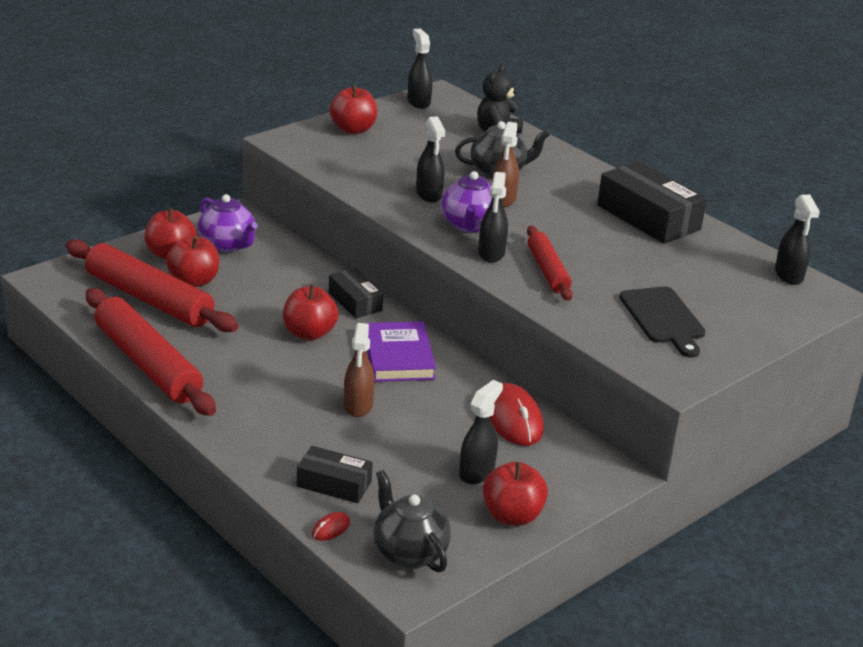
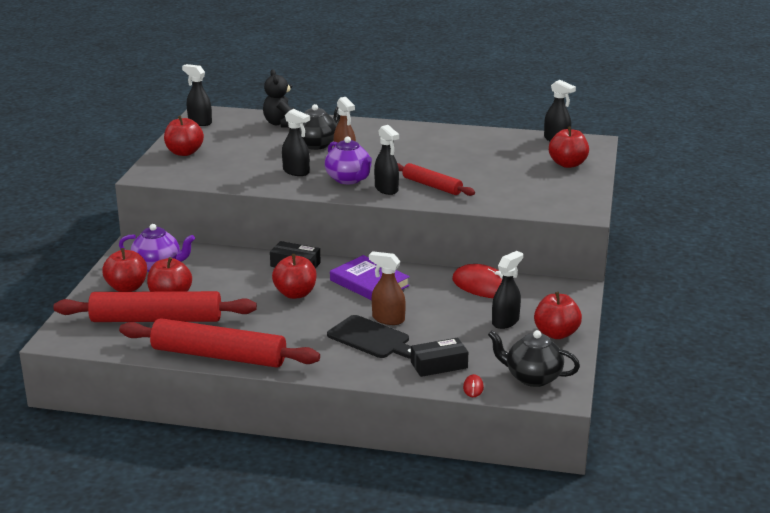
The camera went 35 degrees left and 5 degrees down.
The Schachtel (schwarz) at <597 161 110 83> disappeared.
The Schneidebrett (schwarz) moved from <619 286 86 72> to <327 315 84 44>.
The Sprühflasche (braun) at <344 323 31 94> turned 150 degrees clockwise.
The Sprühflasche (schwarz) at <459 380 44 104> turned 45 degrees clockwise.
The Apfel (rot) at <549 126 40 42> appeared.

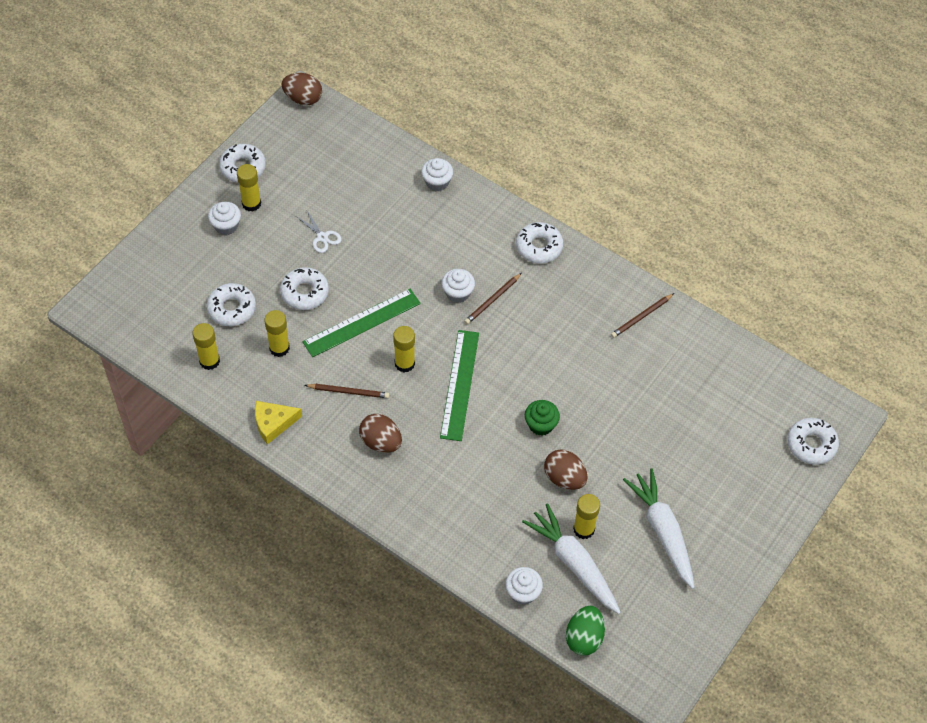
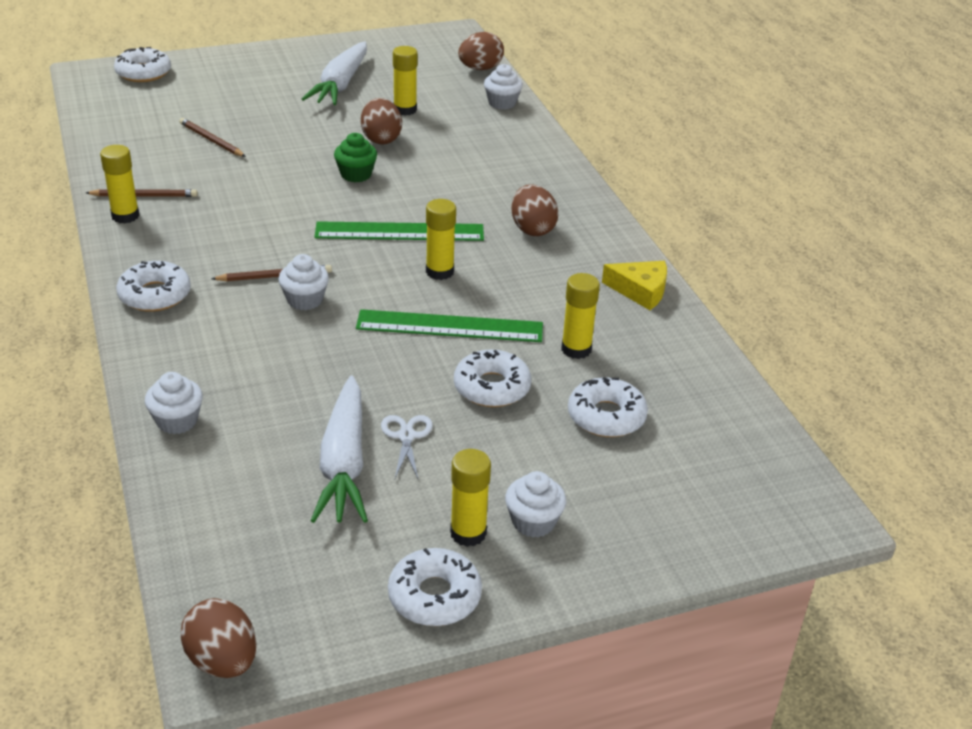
The camera went 145 degrees left and 20 degrees down.
The Klebestift (gelb) moved from <192 323 28 47> to <100 145 40 78>.
The Lineal (grün) at <440 330 39 111> turned 45 degrees clockwise.
The Bleistift (braun) moved from <305 384 84 14> to <179 118 67 39>.
The Karotte (weiß) moved from <522 503 99 111> to <311 375 57 148>.
The Ei (grün) at <566 606 39 50> became the Ei (braun) at <458 32 46 38>.

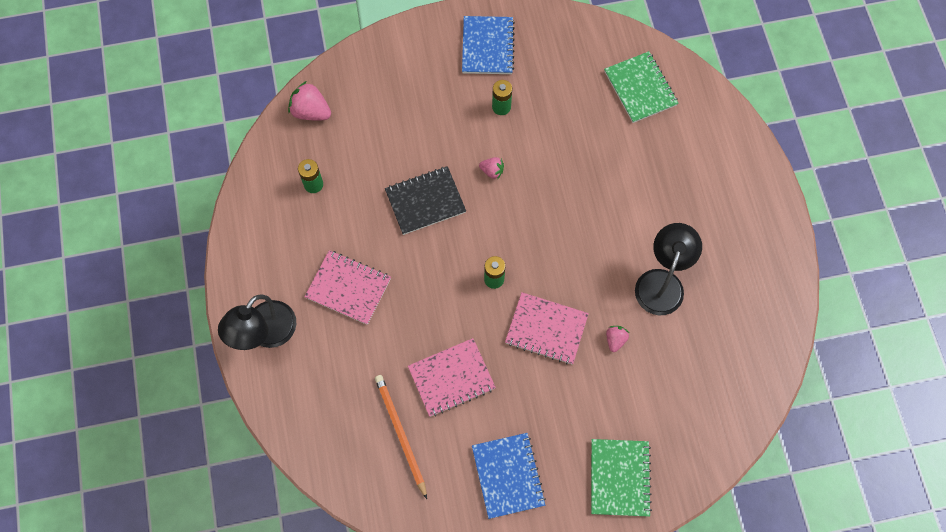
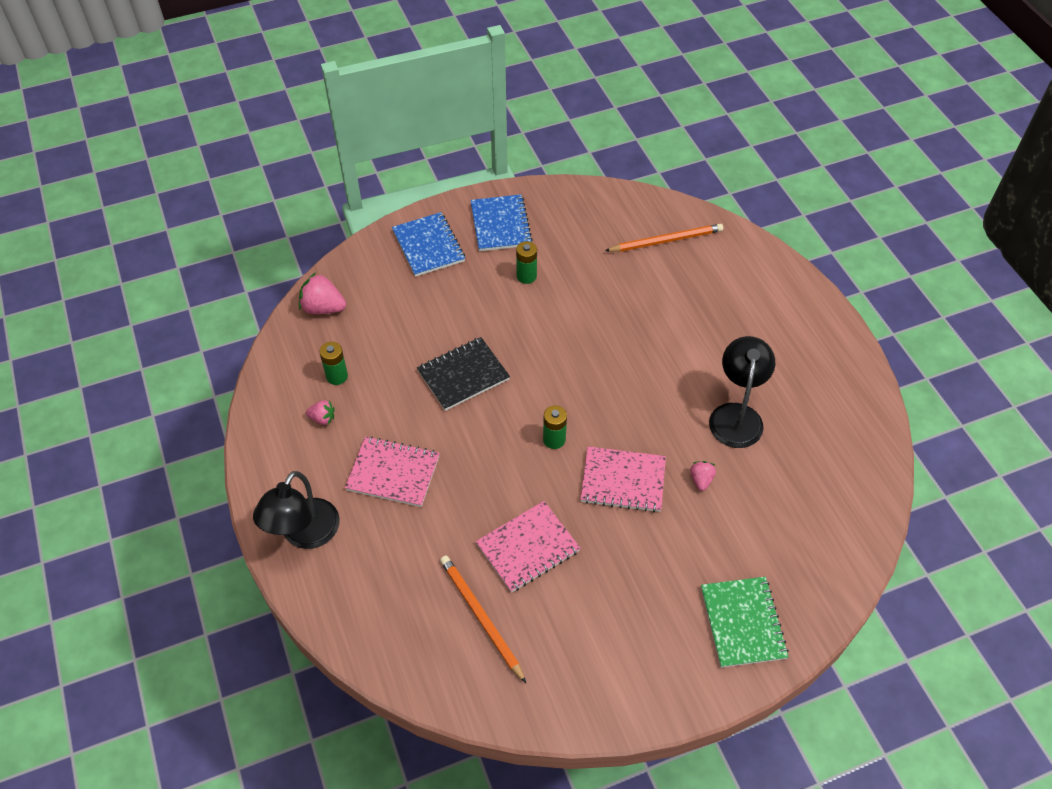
The camera went 10 degrees left and 15 degrees down.
The Notizbuch (grün) at <604 51 75 72> was replaced by the Bleistift (orange) at <605 224 118 28>.
The Erdbeere (rosa) moved from <479 157 25 23> to <306 400 29 25>.
The Notizbuch (blau) moved from <472 433 74 86> to <392 212 73 65>.

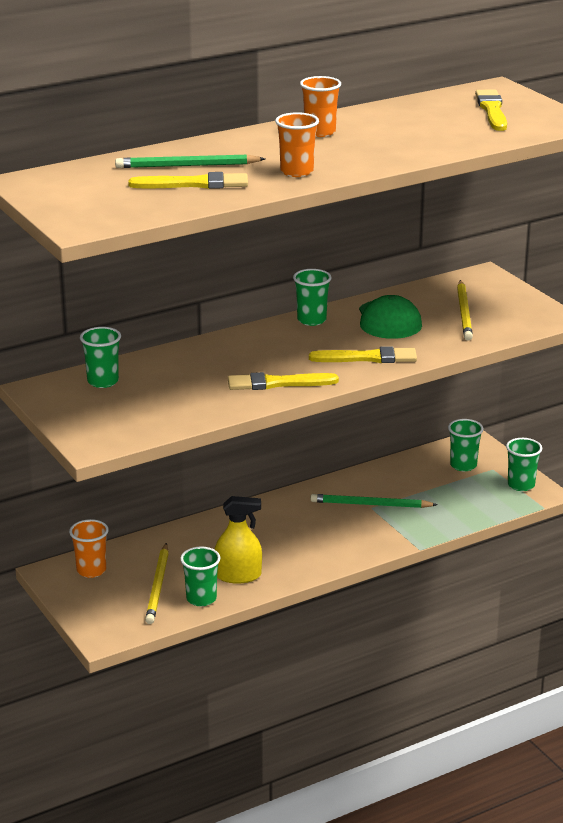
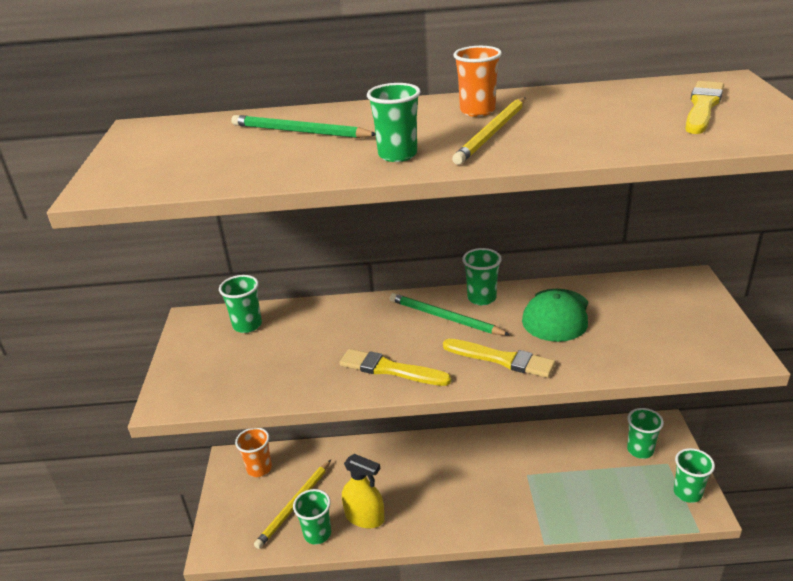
The camera went 30 degrees right and 5 degrees up.
The Becher (orange) at <275 112 44 65> became the Becher (grün) at <367 83 53 79>.
The Pinsel (gelb) at <128 172 120 17> disappeared.
The Bleistift (gelb) moved from <457 280 16 61> to <452 98 73 67>.
The Bleistift (grün) moved from <310 494 128 14> to <390 293 120 42>.

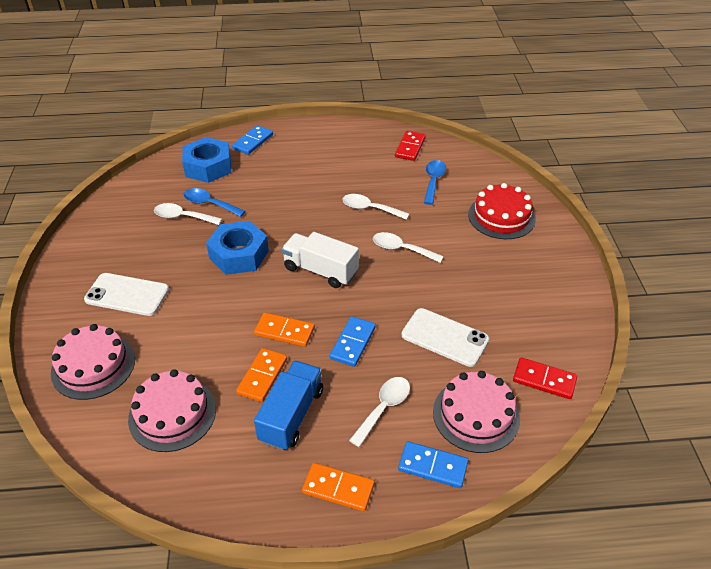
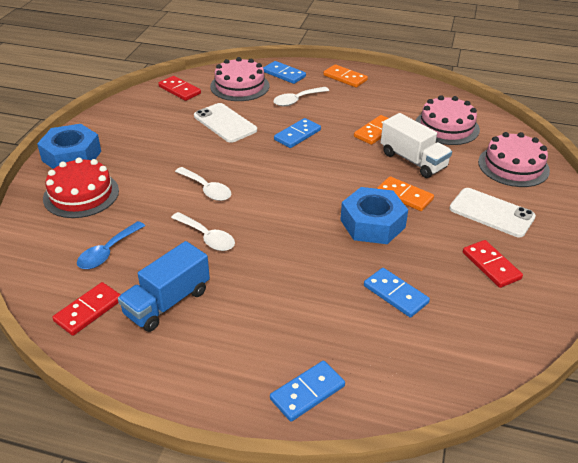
The camera went 160 degrees left and 5 degrees down.
The Sechskantmutter (blau) moved from <182 137 49 46> to <37 124 64 45>.
The Löffel (blau) at <184 188 61 29> was replaced by the Dominostein (blau) at <364 268 66 49>.
The Löffel (weiß) at <154 203 68 22> disappeared.
The Lastwagen (weiß) moved from <282 232 77 56> to <381 113 71 65>.
The Dominostein (orange) moved from <254 313 61 34> to <377 176 57 35>.
The Lastwagen (blau) moved from <254 361 69 89> to <118 241 92 91>.
The Dominostein (rot) at <463 240 60 48> appeared.

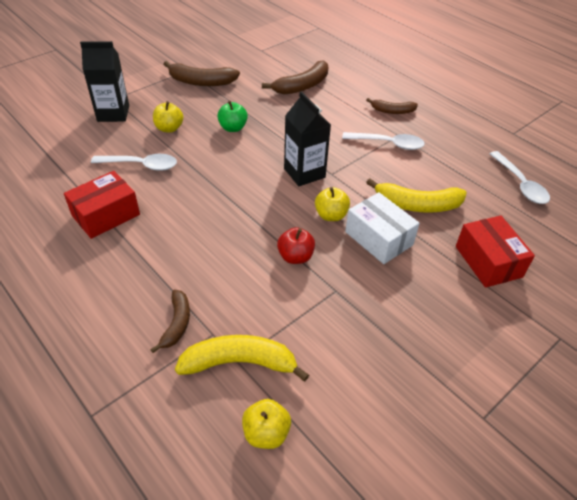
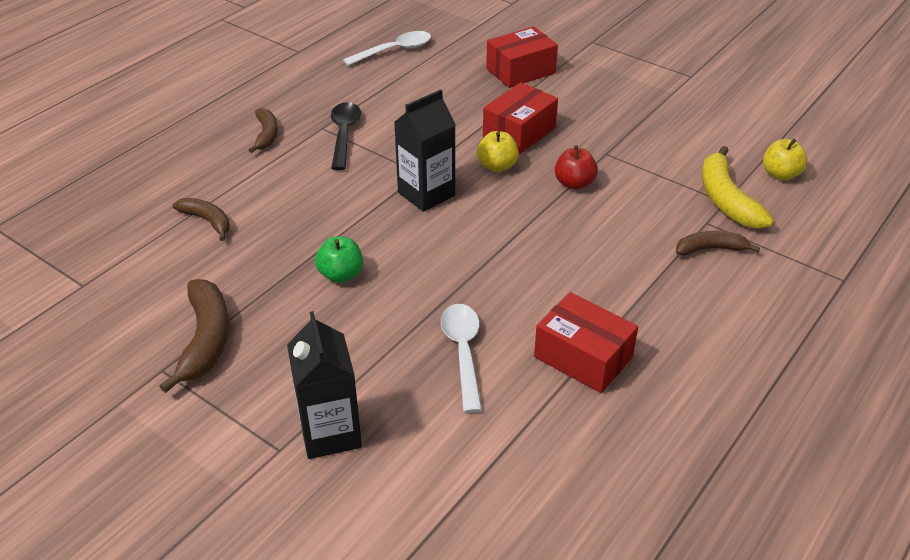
The camera went 100 degrees left and 5 degrees down.
The Banane (braun) at <262 60 66 35> changed to 0.62 times the size.
The Apfel (gelb) at <153 101 30 32> disappeared.
The Löffel (weiß) at <342 132 83 18> became the Löffel (schwarz) at <331 102 30 68>.
The Banane (gelb) at <366 178 101 35> disappeared.
The Schachtel (weiß) at <345 192 75 72> became the Schachtel (rot) at <483 82 75 72>.

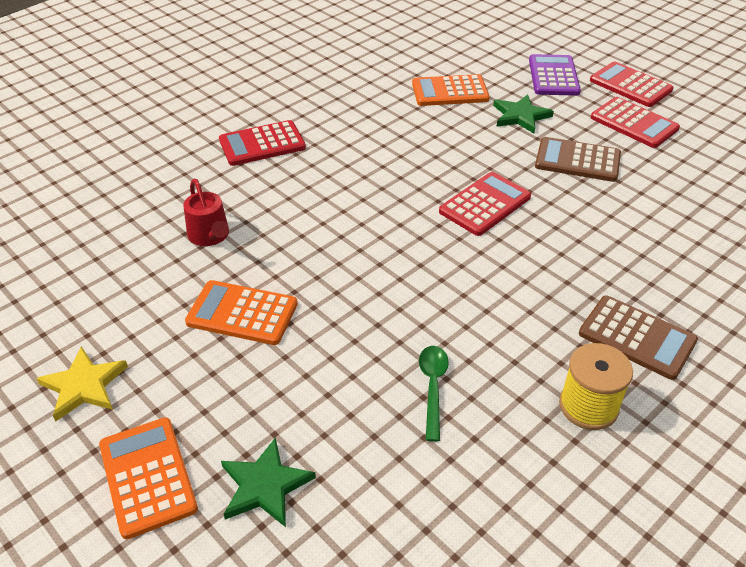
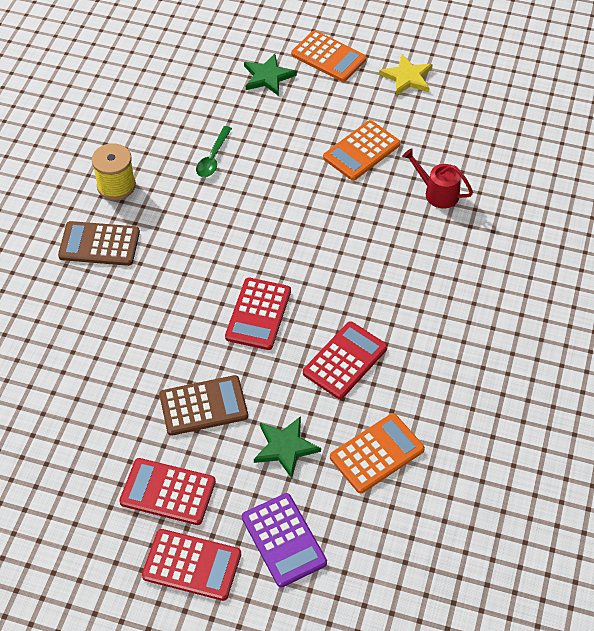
The camera went 150 degrees right and 10 degrees up.
The Taschenrechner (rot) moved from <219 120 87 46> to <303 321 84 78>.
The Taschenrechner (orange) at <185 280 113 65> turned 150 degrees clockwise.
The Löffel (grün) at <419 346 30 96> turned 45 degrees clockwise.

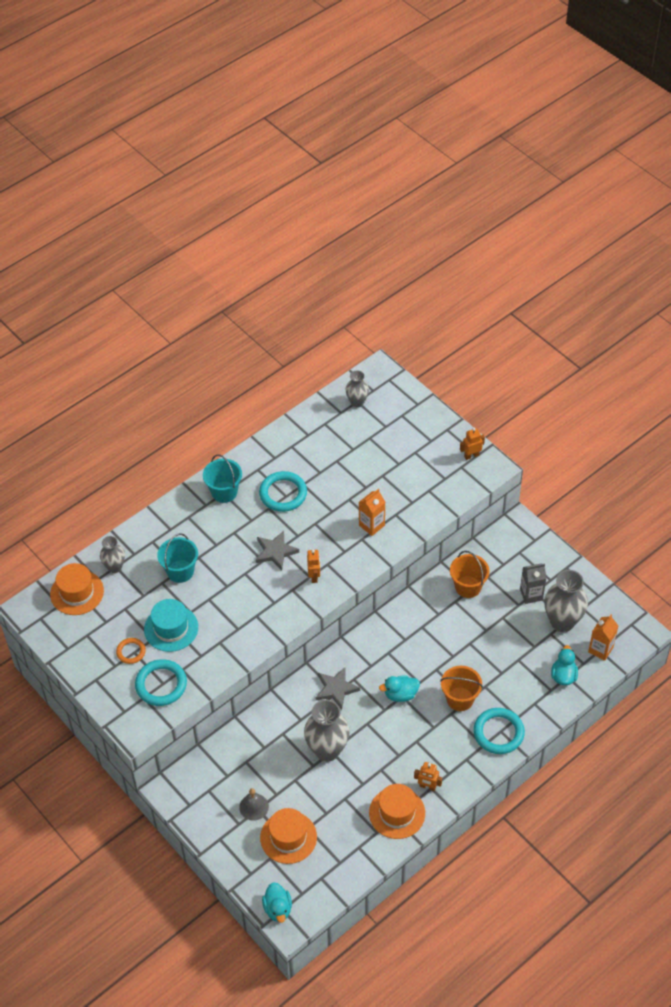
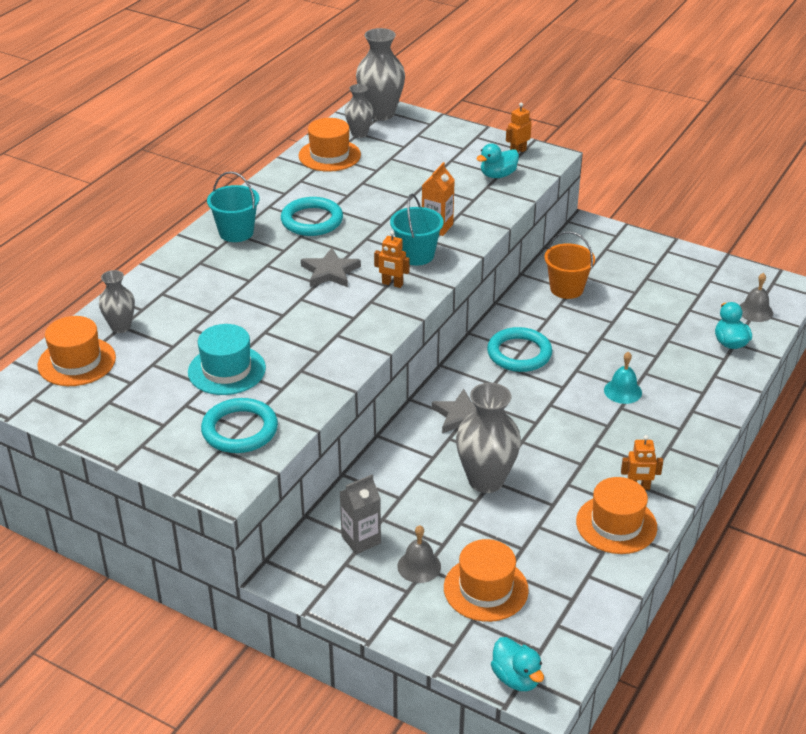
The camera went 20 degrees left and 15 degrees down.
The Eimer (türkis) moved from <157 533 41 50> to <390 194 54 72>.
The Roboter (orange) at <307 550 13 33> turned 135 degrees clockwise.
The Getränkekarton (grau) moved from <520 563 26 41> to <340 475 41 79>.
The Vase (grau) moved from <544 570 44 62> to <356 28 49 93>.
The Getränkekarton (orange) at <588 614 30 47> was replaced by the Glocke (grau) at <740 273 33 49>.
The Ring (orange) at <116 638 30 26> disappeared.
The Eimer (orange) at <440 666 43 45> was replaced by the Glocke (türkis) at <604 352 38 52>.
The Ente (türkis) moved from <379 676 41 26> to <476 143 43 35>.
The Ring (türkis) moved from <474 708 51 46> to <487 327 65 45>.
The Hut (orange) at <298 118 63 54> appeared.

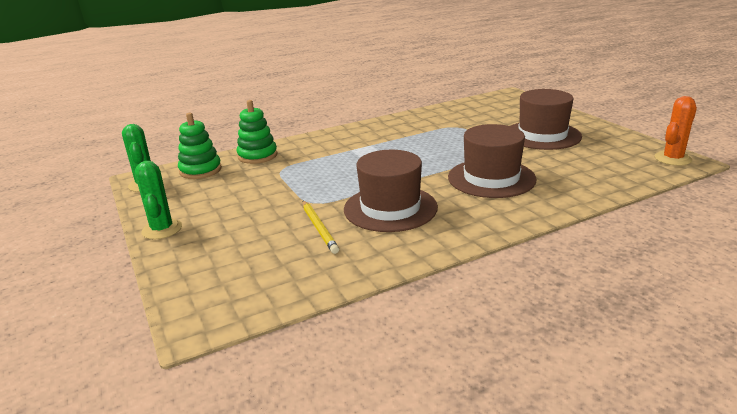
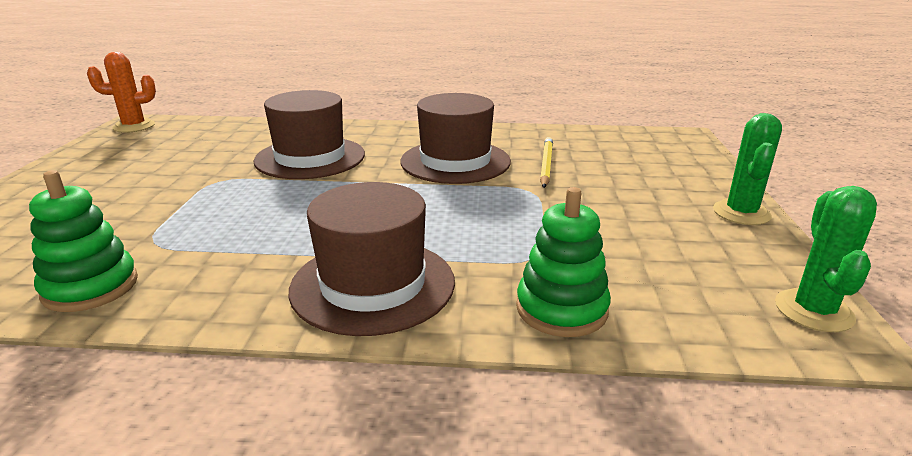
The camera went 150 degrees left and 0 degrees up.
The Hut (braun) moved from <511 89 71 61> to <289 182 166 154>.
The Stapelspielzeug (grün) moved from <178 113 44 66> to <29 170 109 142>.

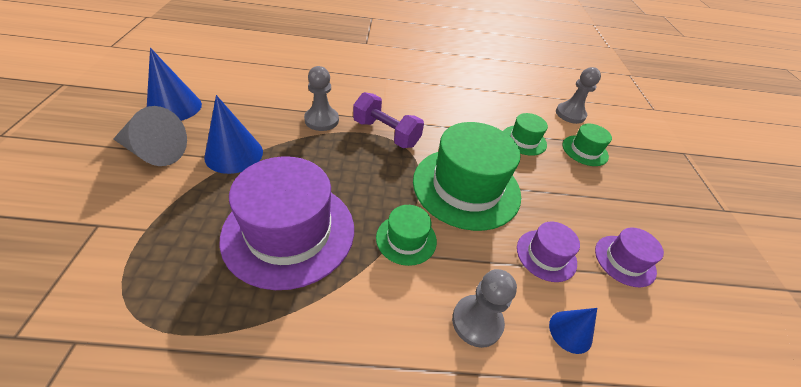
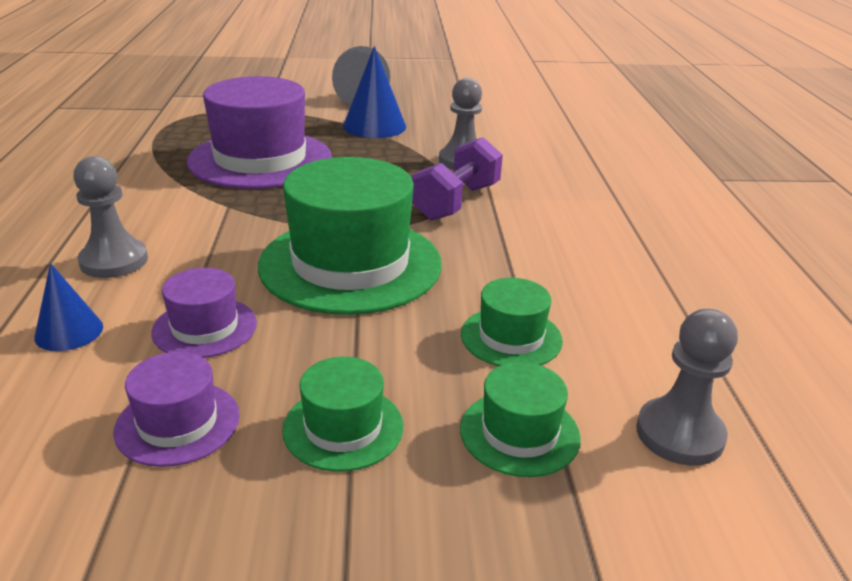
The camera went 90 degrees right and 15 degrees down.
The Kegel (blau) at <147 48 55 73> disappeared.
The Hut (grün) moved from <376 205 61 61> to <282 357 121 115>.

